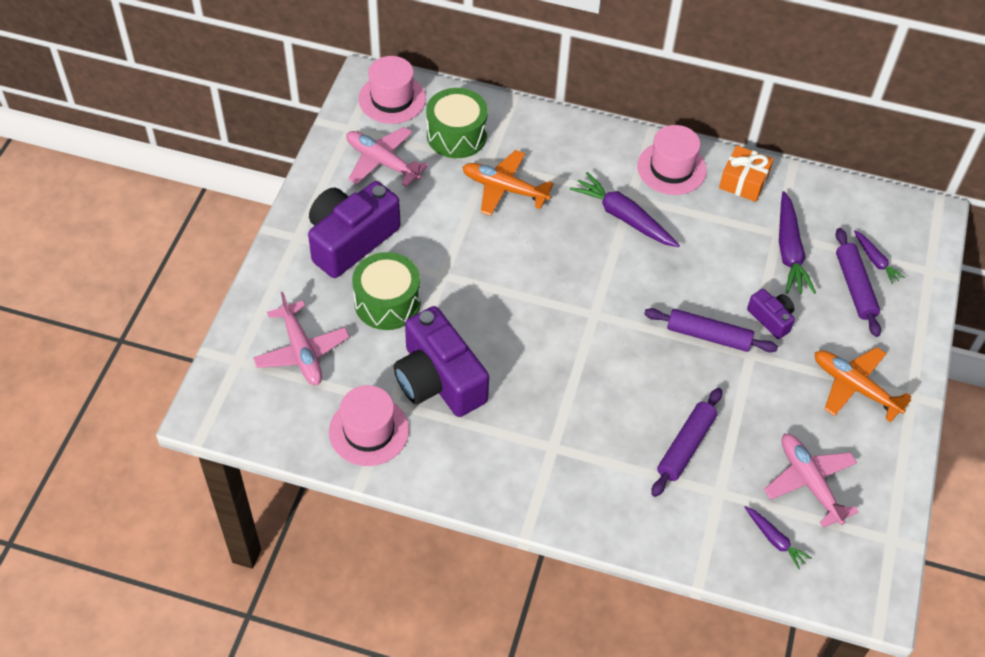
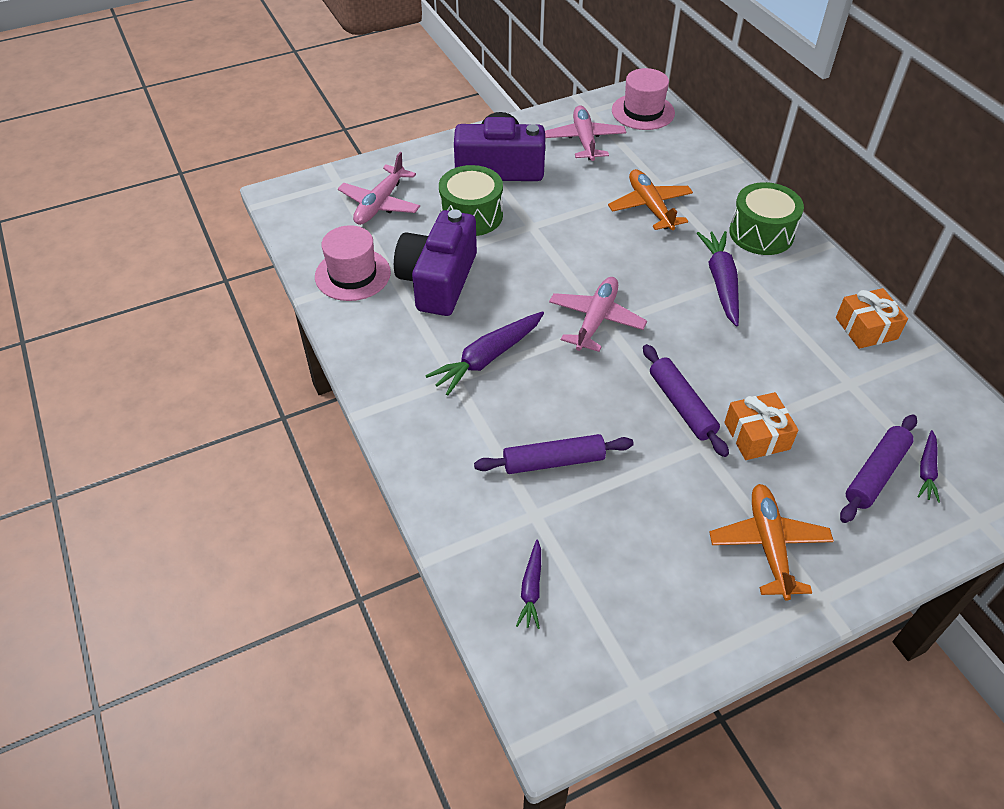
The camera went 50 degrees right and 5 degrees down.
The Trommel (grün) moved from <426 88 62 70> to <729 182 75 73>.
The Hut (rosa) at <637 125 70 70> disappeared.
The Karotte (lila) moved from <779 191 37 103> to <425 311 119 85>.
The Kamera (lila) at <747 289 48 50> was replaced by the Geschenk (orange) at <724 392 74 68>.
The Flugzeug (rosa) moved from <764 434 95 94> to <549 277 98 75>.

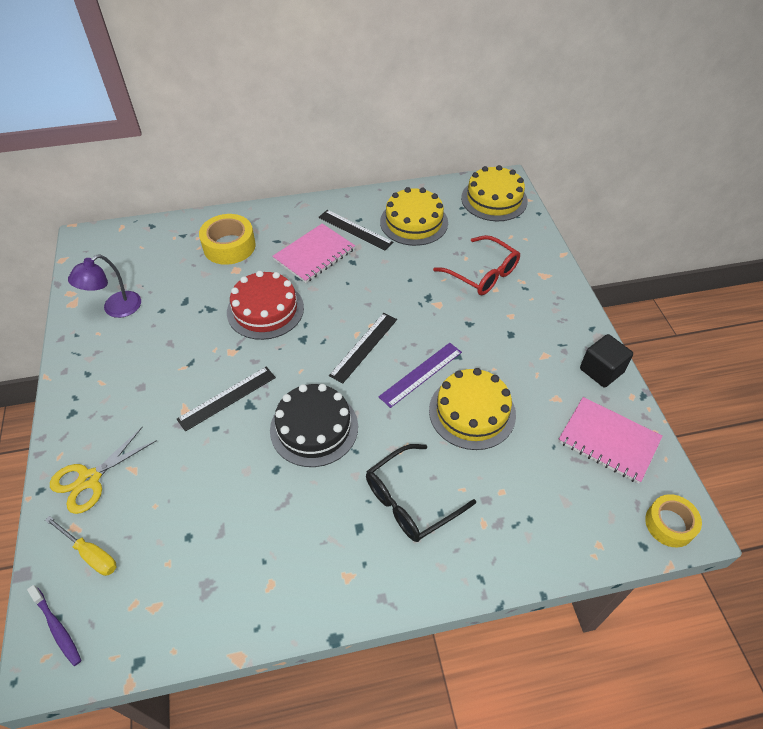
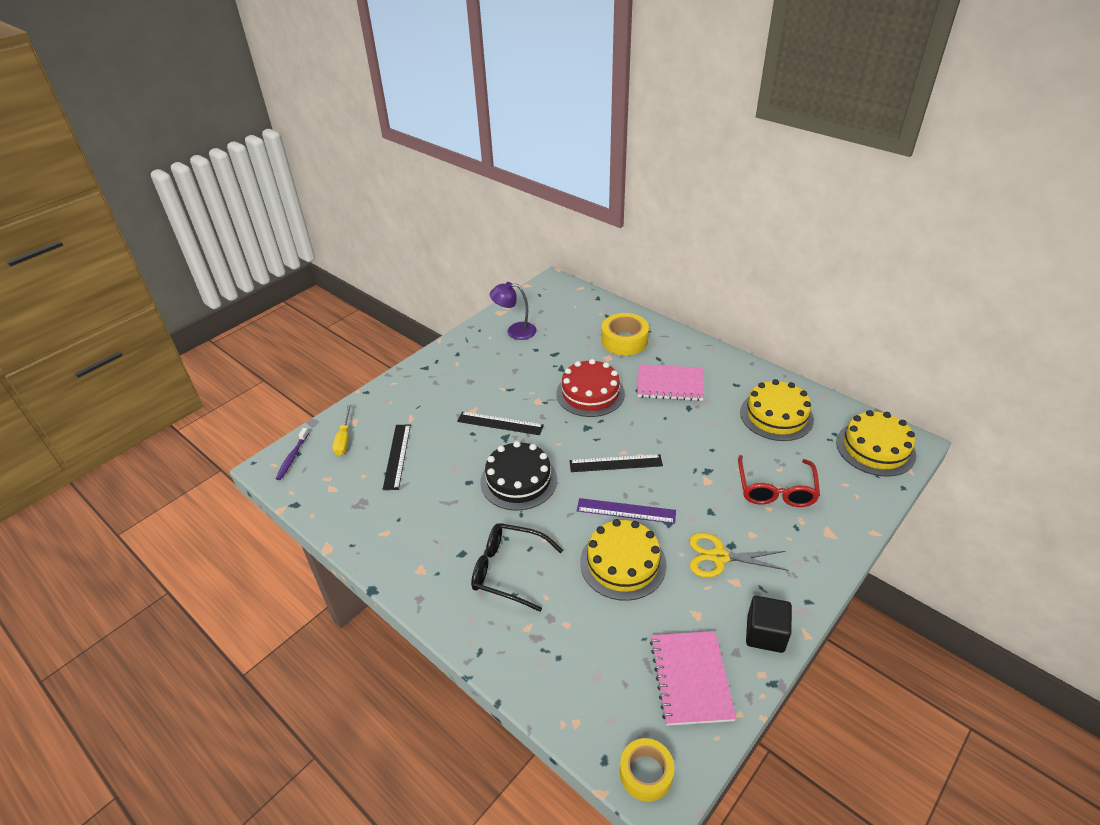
The camera went 55 degrees right and 10 degrees down.
The Lineal (schwarz) moved from <318 210 75 41> to <382 424 29 66>.
The Schere (gelb) moved from <50 426 107 88> to <689 532 100 46>.

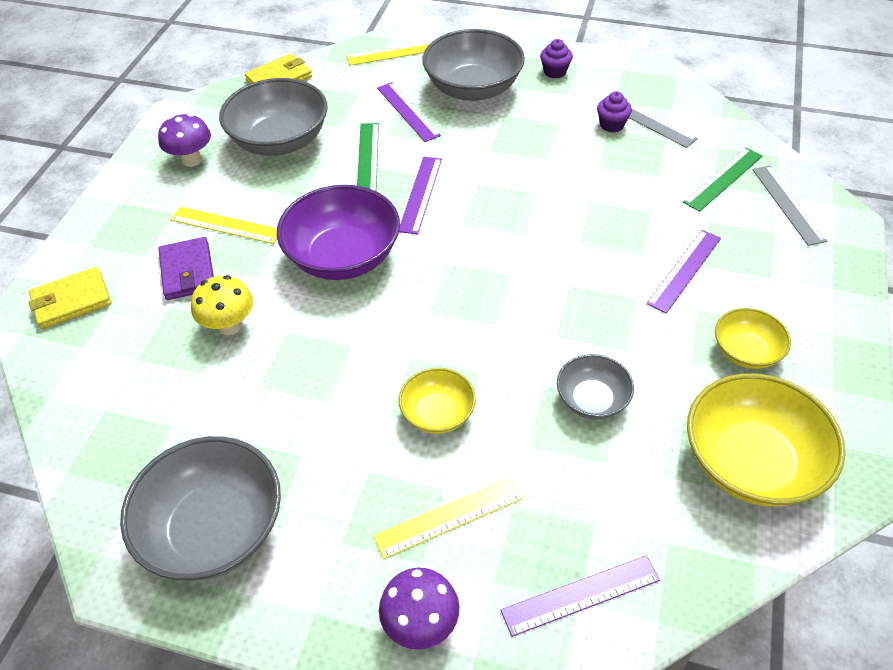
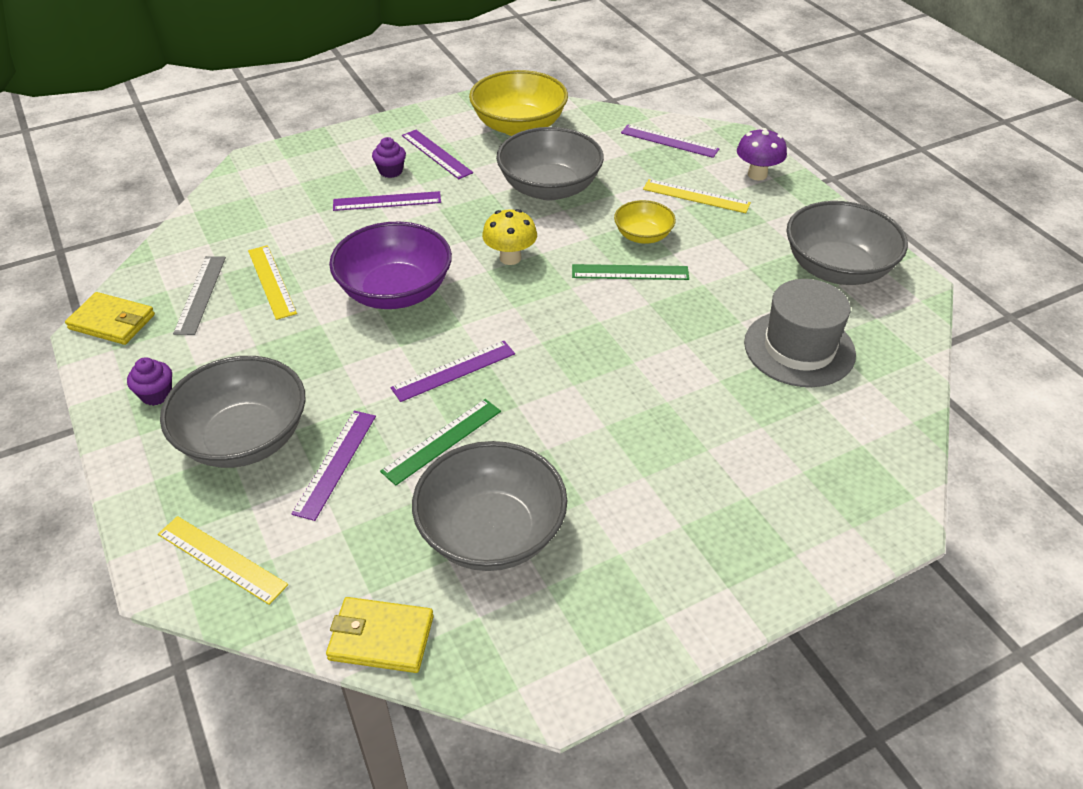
The camera went 135 degrees left and 5 degrees down.
The Muffin (lila) moved from <597 91 35 41> to <372 137 34 41>.
The Pilz (lila) at <158 114 53 53> disappeared.
The Lineal (grün) moved from <683 148 79 64> to <572 264 117 16>.
The Lineal (grau) at <752 165 75 81> disappeared.
The Schüssel (lila) moved from <277 185 123 95> to <329 222 123 87>.
The Lineal (gelb) moved from <171 207 106 37> to <248 245 49 75>.
The Geldbörse (lila) at <159 237 55 63> disappeared.
The Geldbörse (gelb) moved from <29 267 82 62> to <65 292 90 53>.
The Pilz (gelb) moved from <191 275 62 60> to <482 209 55 56>.
The Schüssel (gelb) at <715 308 76 61> was replaced by the Lineal (lila) at <402 130 71 49>.
The Schüssel (grau) at <557 354 77 66> changed to 1.83 times the size.
The Hut (grau) at <744 279 112 108> appeared.

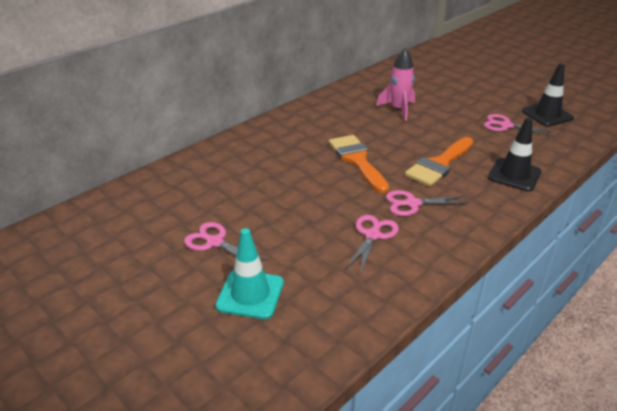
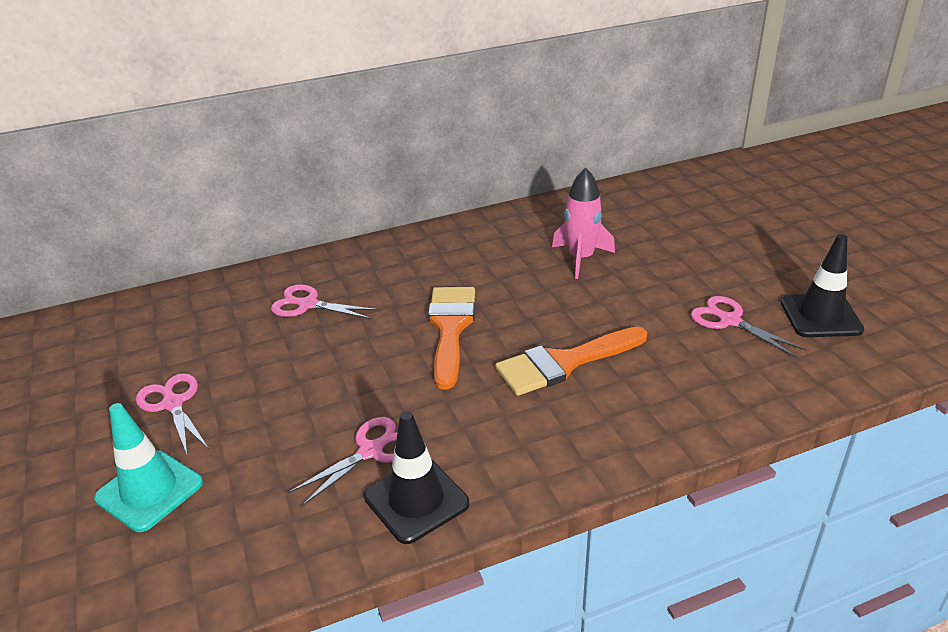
The camera went 25 degrees right and 0 degrees up.
The Leitkegel (schwarz) moved from <488 117 53 74> to <364 411 105 133>.
The Schere (rosa) moved from <386 190 84 26> to <271 284 107 35>.

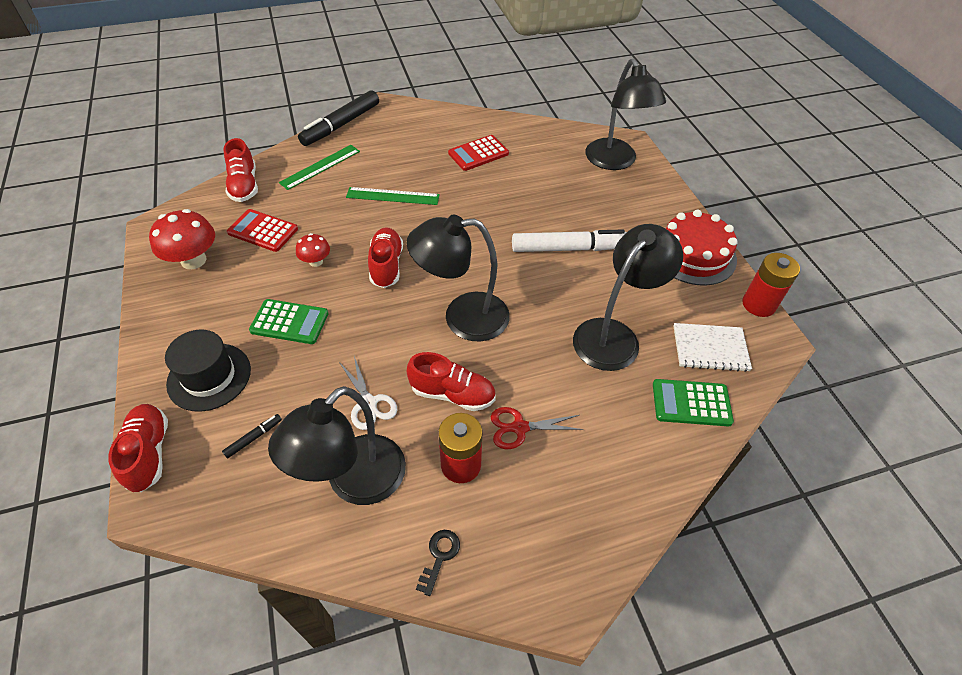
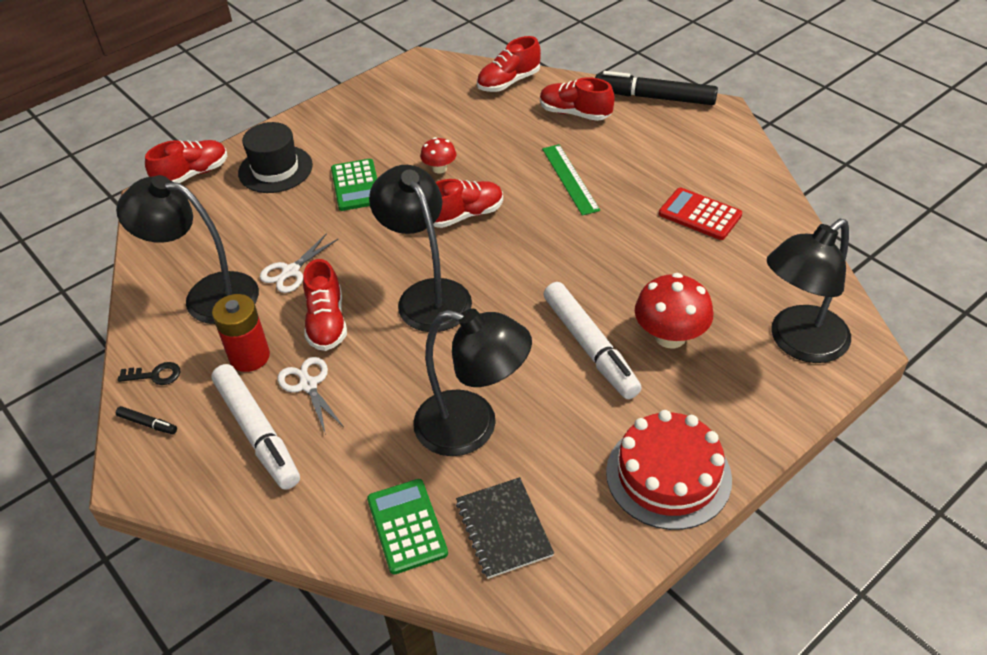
The camera went 70 degrees right and 5 degrees down.
The Lineal (grün) at <279 145 81 45> was replaced by the Schuh (rot) at <540 77 75 44>.
The Pilz (rot) moved from <149 209 66 60> to <635 273 78 75>.
The Taschenrechner (rot) at <227 209 71 43> disappeared.
The Batterie (rot) at <742 253 58 64> disappeared.
The Notizbuch (weiß) at <673 323 79 49> became the Notizbuch (schwarz) at <456 477 98 102>.
The Schere (rot) at <491 407 93 42> became the Schere (weiß) at <278 357 66 78>.
The Filzstift (schwarz) moved from <222 414 60 45> to <116 406 61 28>.
The Filzstift (weiß) at <211 364 89 126> appeared.

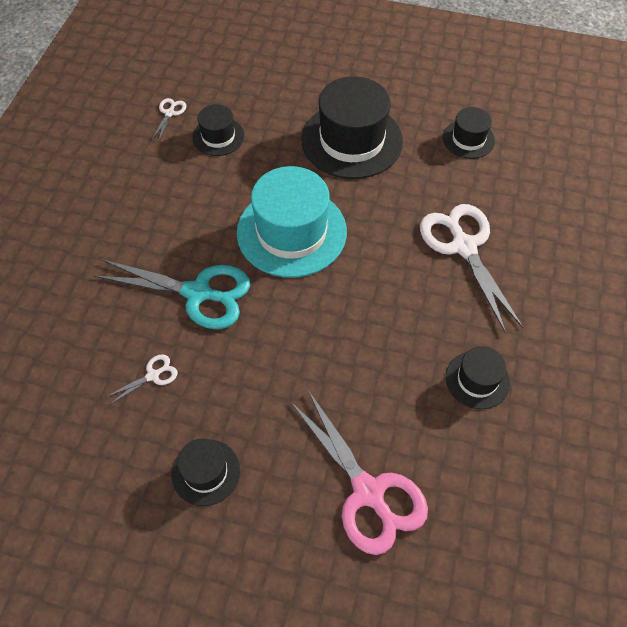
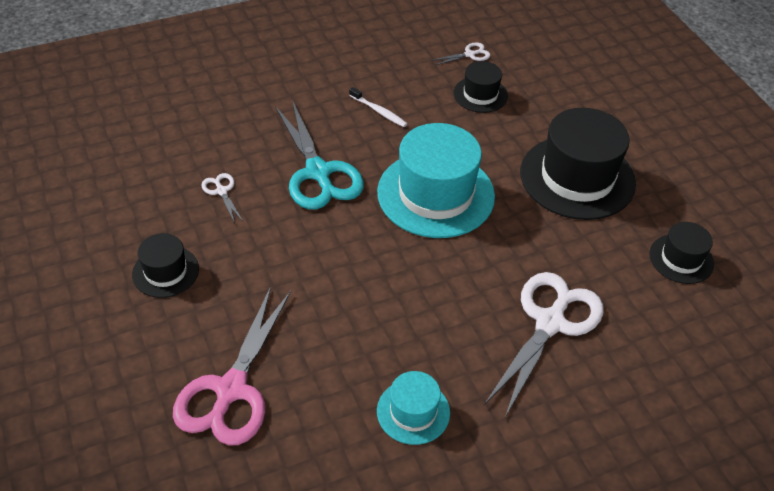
The camera went 50 degrees right and 10 degrees down.
The Hut (schwarz) at <446 346 64 63> became the Hut (türkis) at <377 371 73 74>.
The Schere (weiß) at <106 354 72 51> turned 135 degrees counterclockwise.
The Zahnbürste (weiß) at <349 87 58 40> appeared.

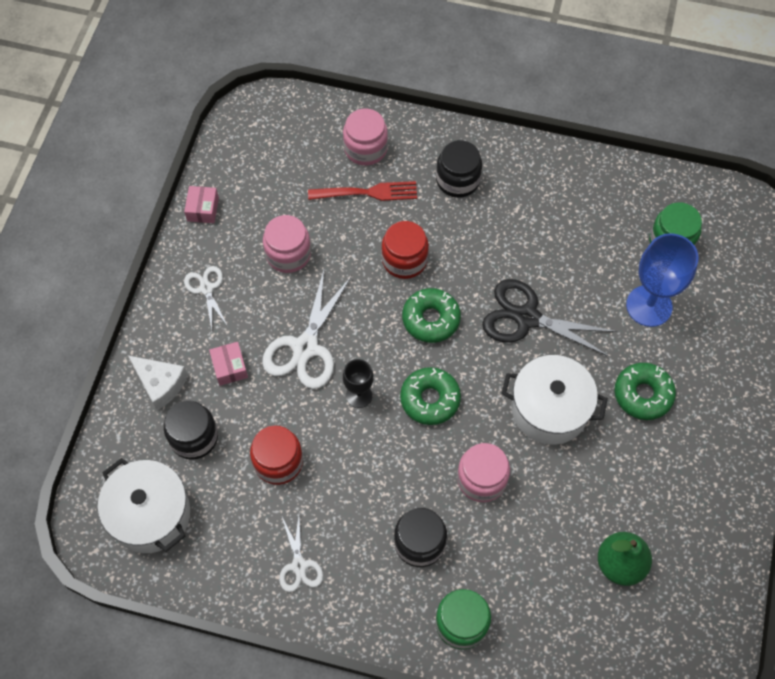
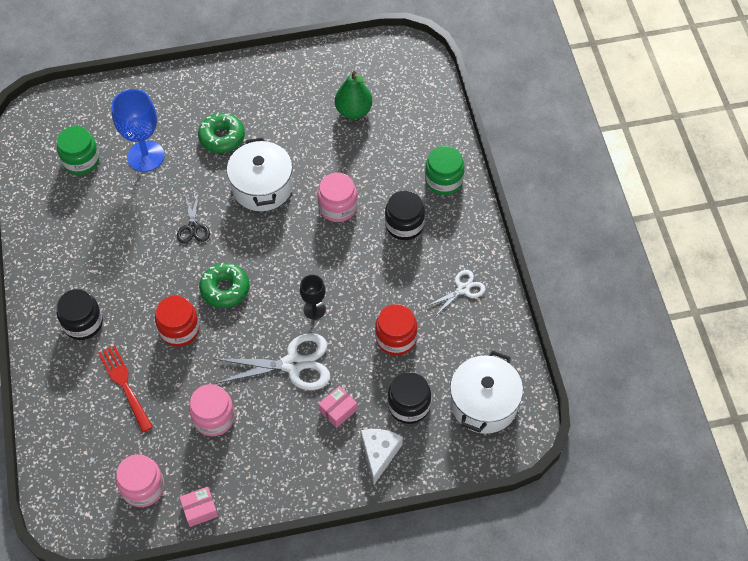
The camera went 115 degrees left and 5 degrees down.
The Einmachglas (rosa) moved from <343 108 45 58> to <116 454 48 53>.
The Schere (weiß) at <184 266 43 63> disappeared.
The Schere (schwarz) at <482 279 136 78> changed to 0.56 times the size.
The Donut (grün) at <400 367 61 58> disappeared.

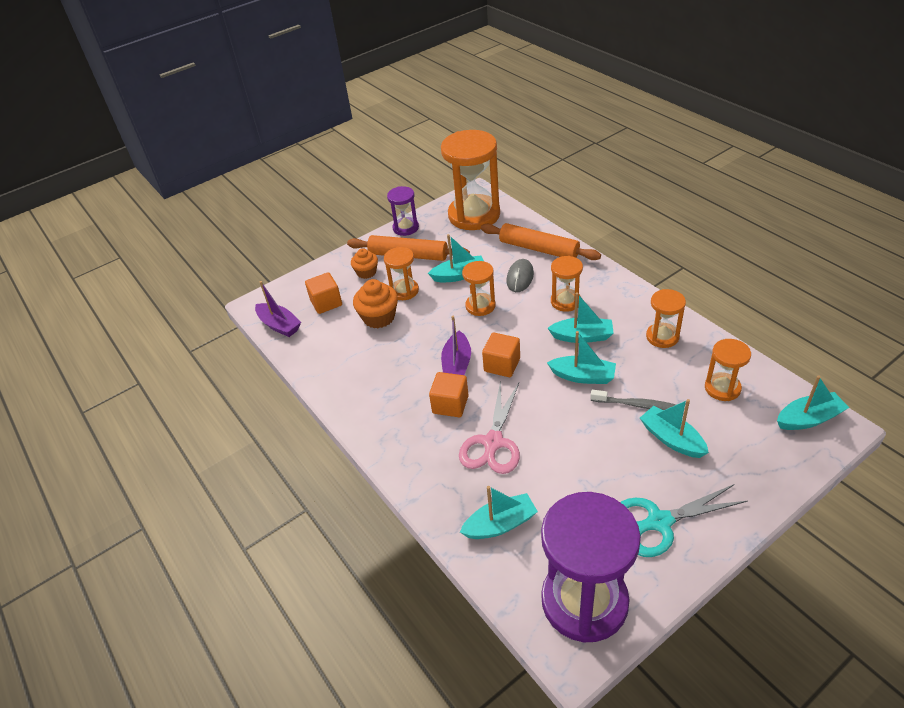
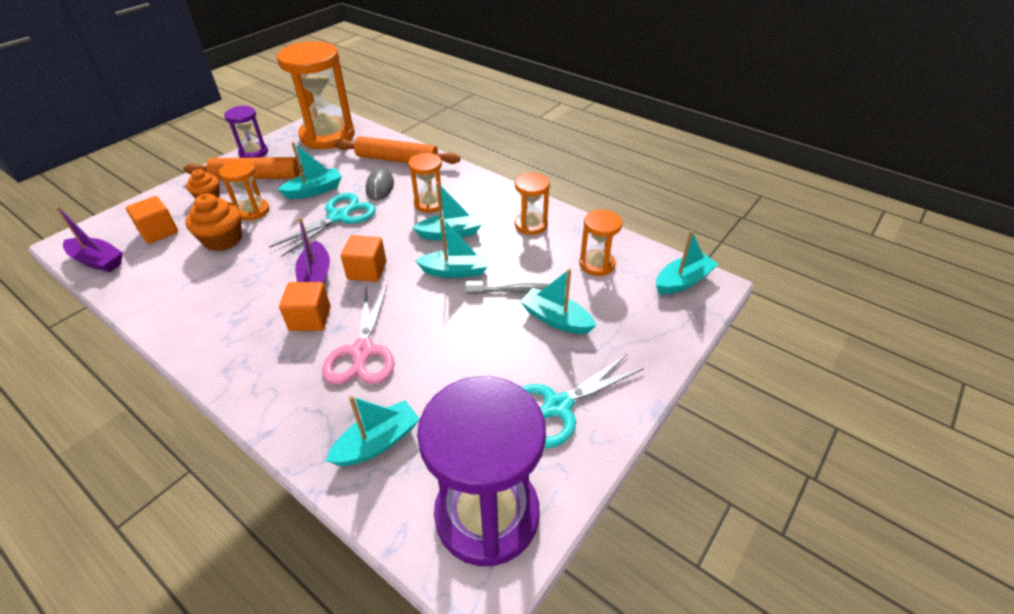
The camera went 20 degrees left and 0 degrees up.
The Sanduhr (orange) at <462 261 34 55> was replaced by the Schere (türkis) at <269 193 107 64>.

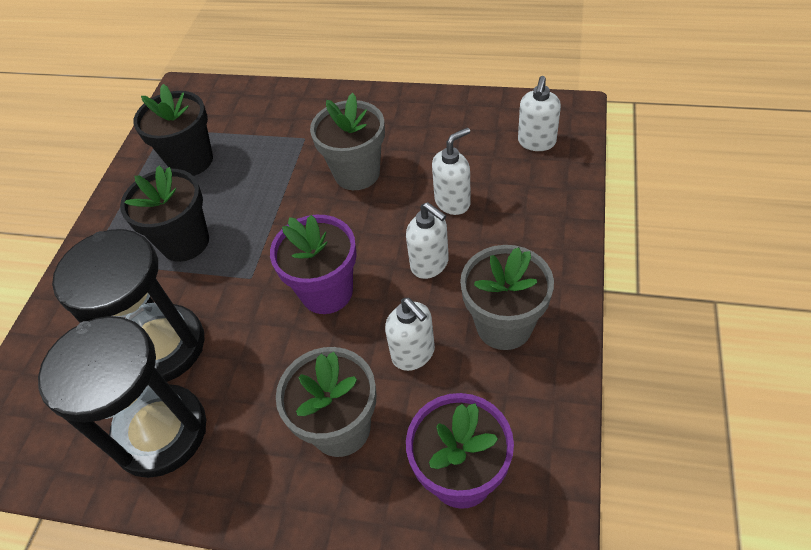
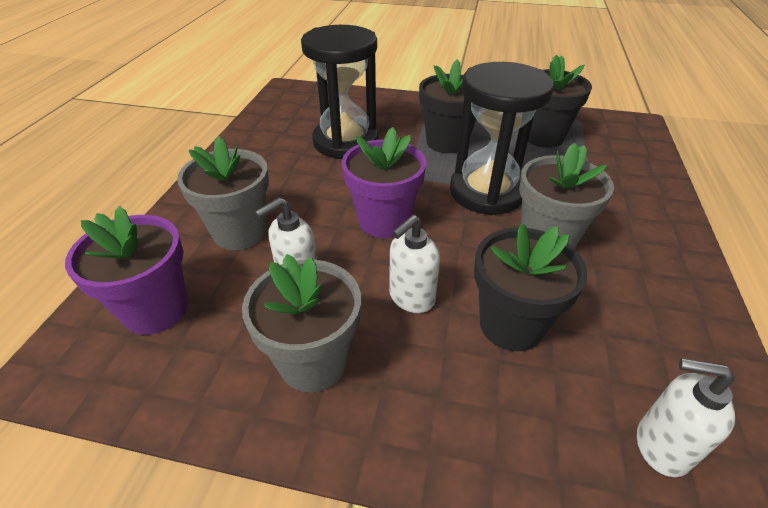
The camera went 85 degrees right and 10 degrees down.
The Seifenspender (weiß) at <432 127 39 88> was replaced by the Blumentopf (schwarz) at <474 223 113 128>.
The Sanduhr (schwarz) moved from <38 316 168 162> to <450 62 104 153>.

